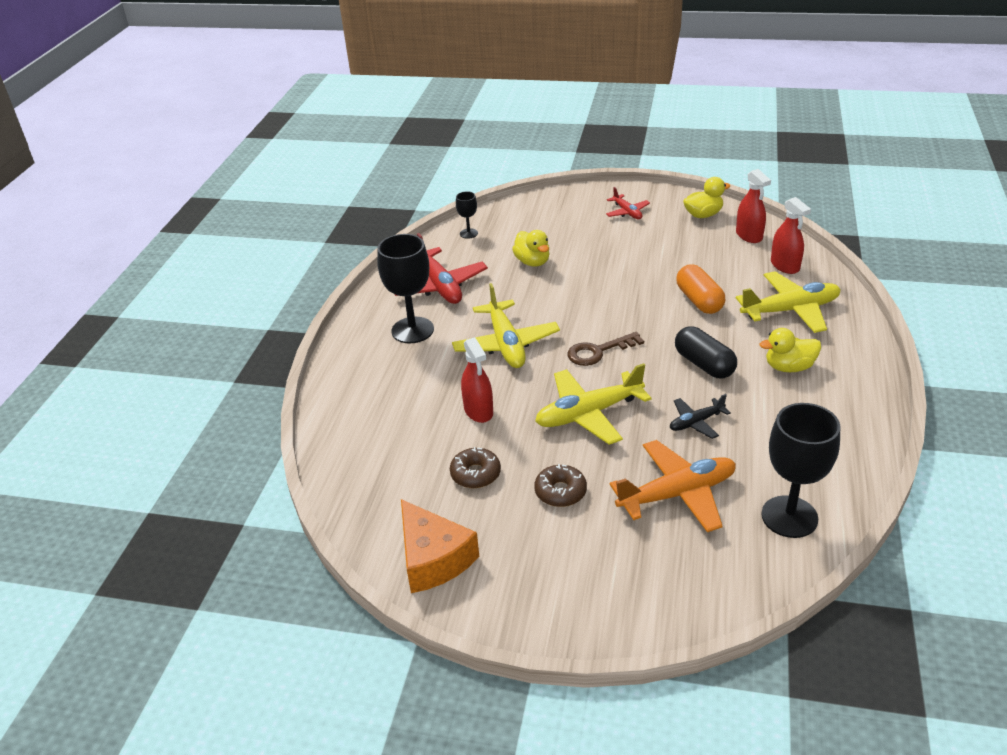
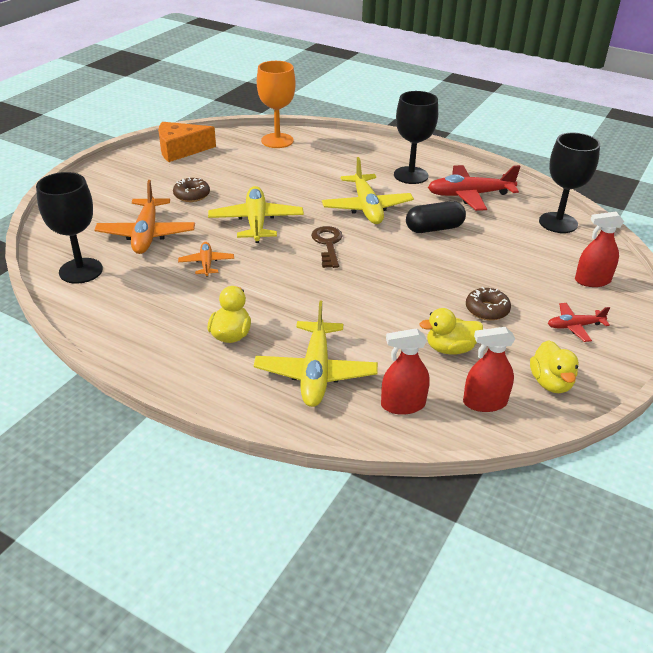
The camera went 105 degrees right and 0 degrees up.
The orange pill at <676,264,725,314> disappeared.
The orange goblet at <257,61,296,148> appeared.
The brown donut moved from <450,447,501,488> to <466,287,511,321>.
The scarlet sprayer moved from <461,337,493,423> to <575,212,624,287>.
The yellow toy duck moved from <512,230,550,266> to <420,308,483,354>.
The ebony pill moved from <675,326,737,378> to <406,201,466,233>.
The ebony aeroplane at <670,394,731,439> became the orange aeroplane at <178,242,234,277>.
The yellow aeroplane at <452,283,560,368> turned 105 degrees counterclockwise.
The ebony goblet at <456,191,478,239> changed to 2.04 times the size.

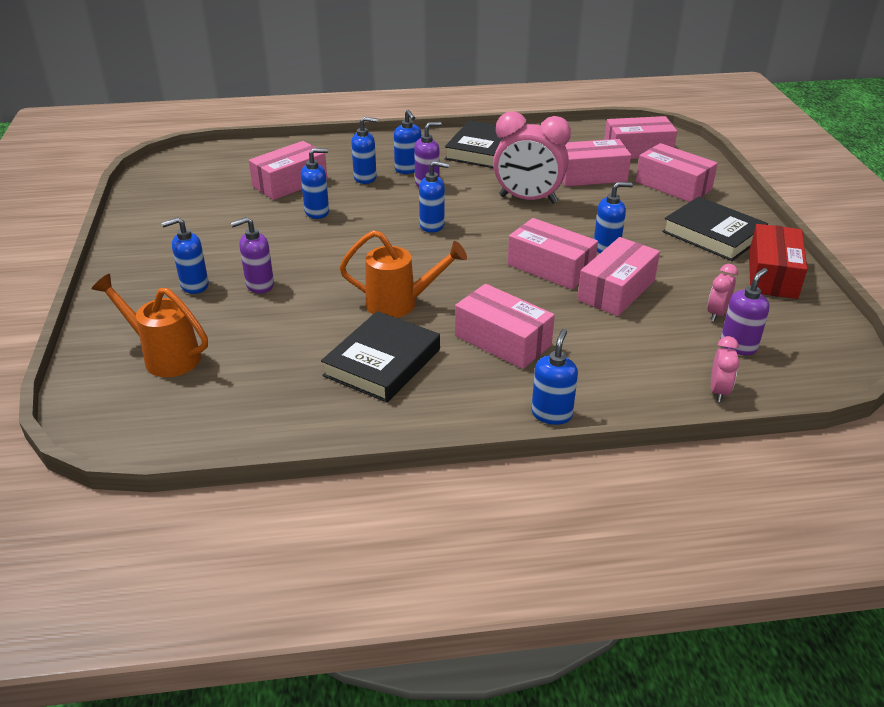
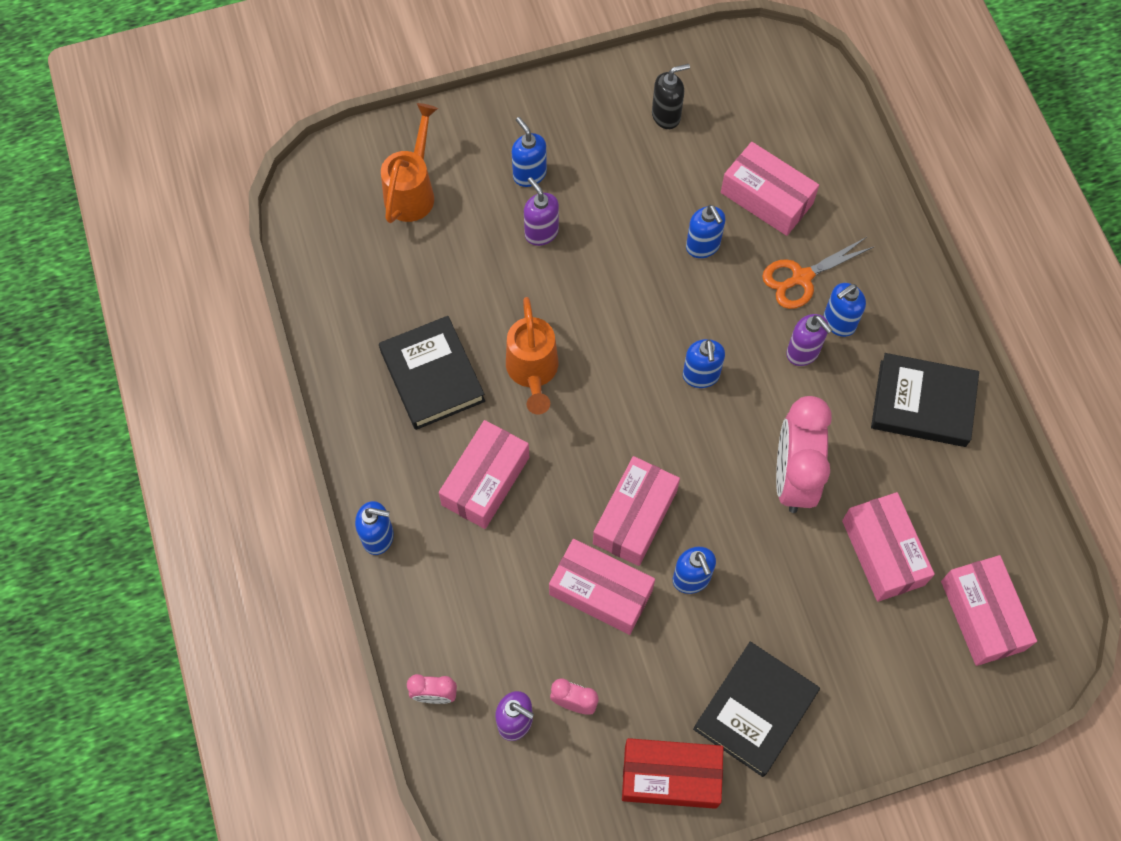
The camera went 80 degrees right and 30 degrees up.
The rosy box at <636,143,718,202> disappeared.
The ebony soap pump at <652,64,690,129> appeared.
The royal blue soap pump at <351,117,378,184> was replaced by the orange scissors at <762,237,875,309>.
The ebony book at <321,311,440,403> turned 45 degrees clockwise.

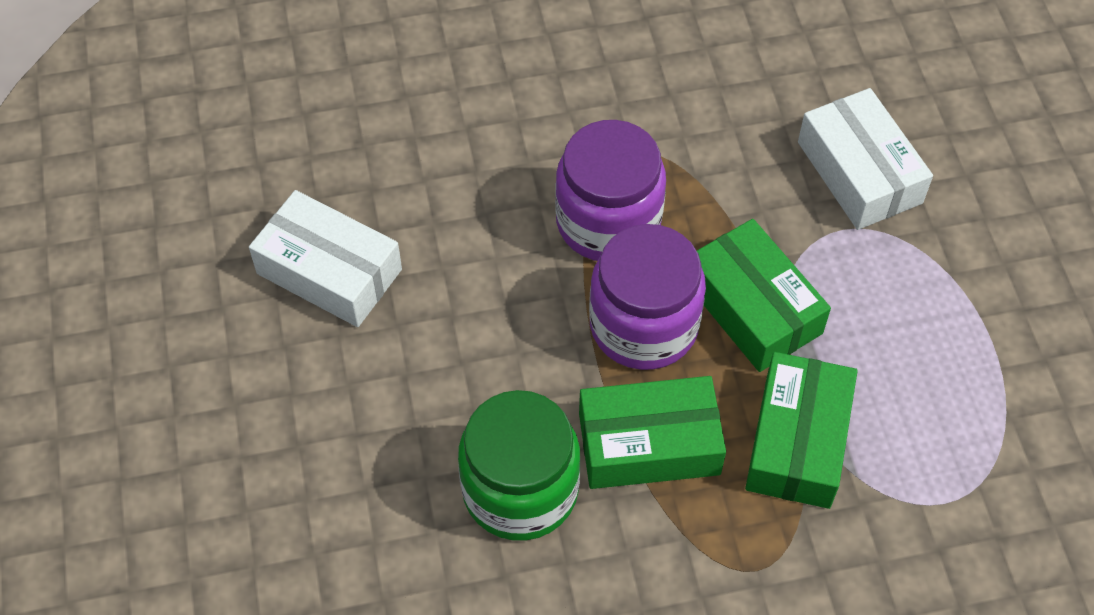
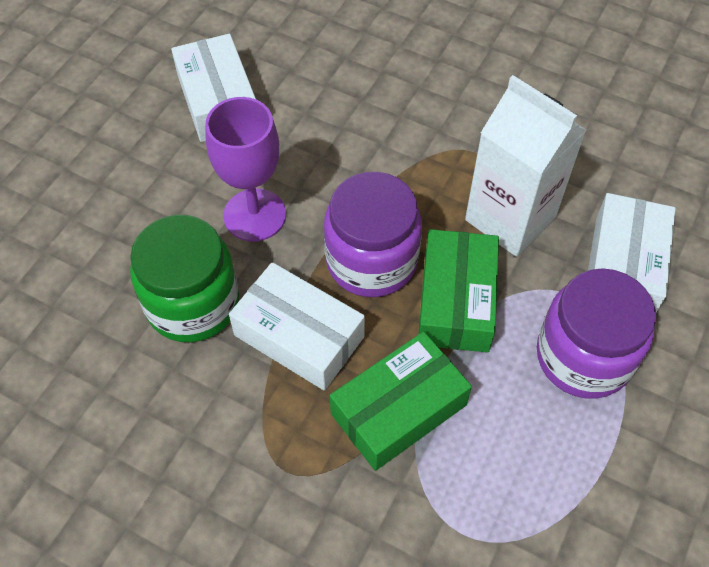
The camera went 40 degrees right and 0 degrees up.
The violet goblet at <205,97,286,241> appeared.
The snow-white carton at <465,75,586,257> appeared.
The violet preserve jar moved from <555,120,666,261> to <537,268,656,399>.
The green box at <579,376,726,489> became the snow-white box at <229,262,365,391>.

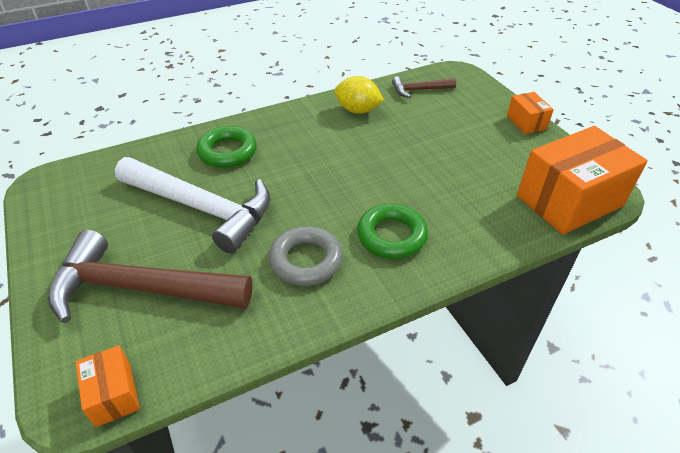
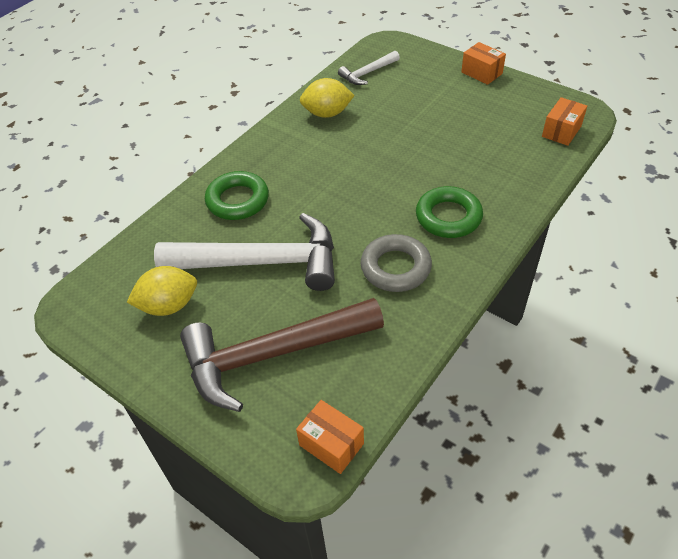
The camera went 25 degrees left and 5 degrees up.
The yellow toy lemon at <127,266,197,316> appeared.
The brown hammer at <392,76,456,98> became the snow-white hammer at <338,51,400,85>.
The orange box at <517,126,648,235> changed to 0.48 times the size.

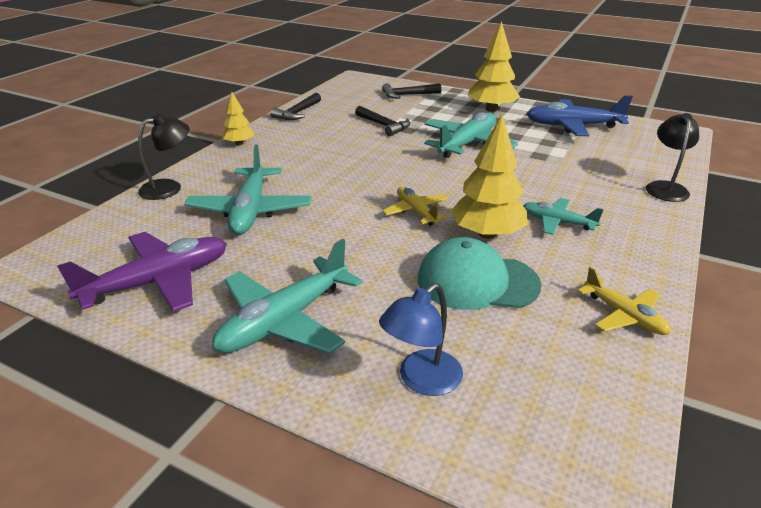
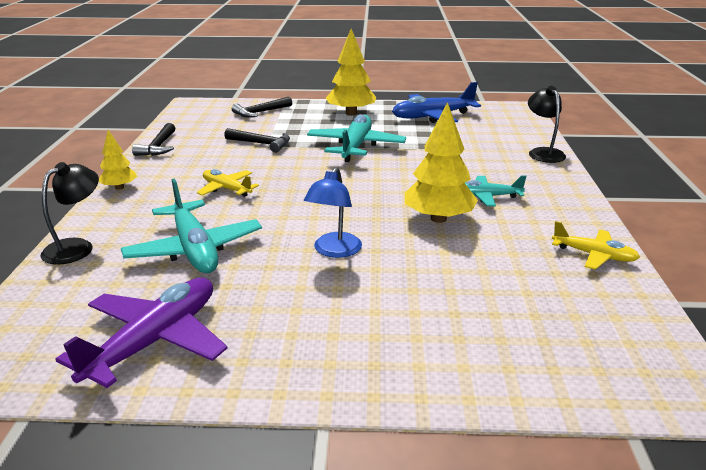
The camera went 25 degrees left and 5 degrees down.
The turquoise aeroplane at <212,239,362,354> disappeared.
The turquoise peaked cap at <418,237,541,310> disappeared.
The royal blue reading lamp moved from <379,283,463,396> to <304,167,362,258>.
The yellow aeroplane moved from <382,186,448,226> to <197,169,259,197>.

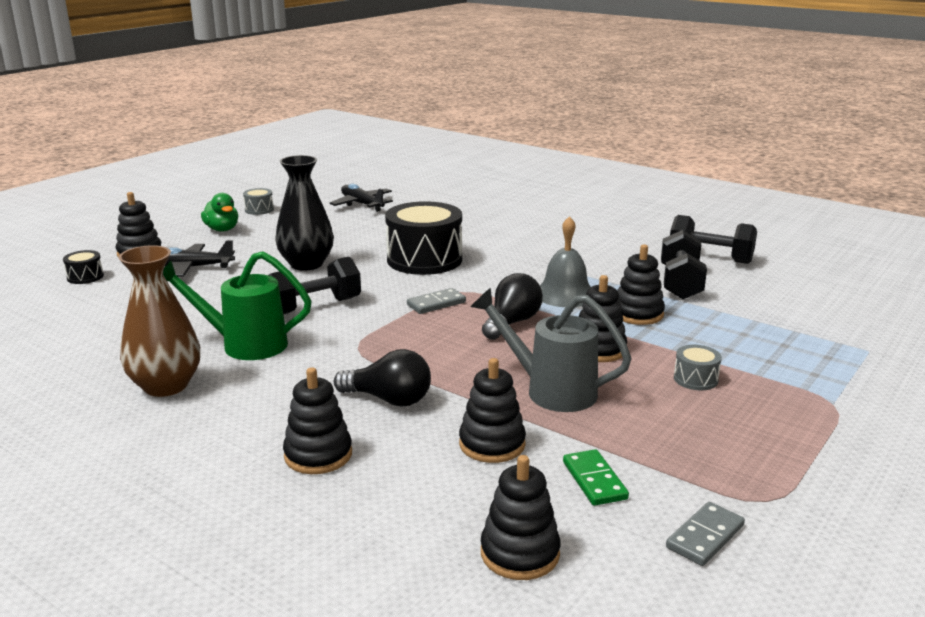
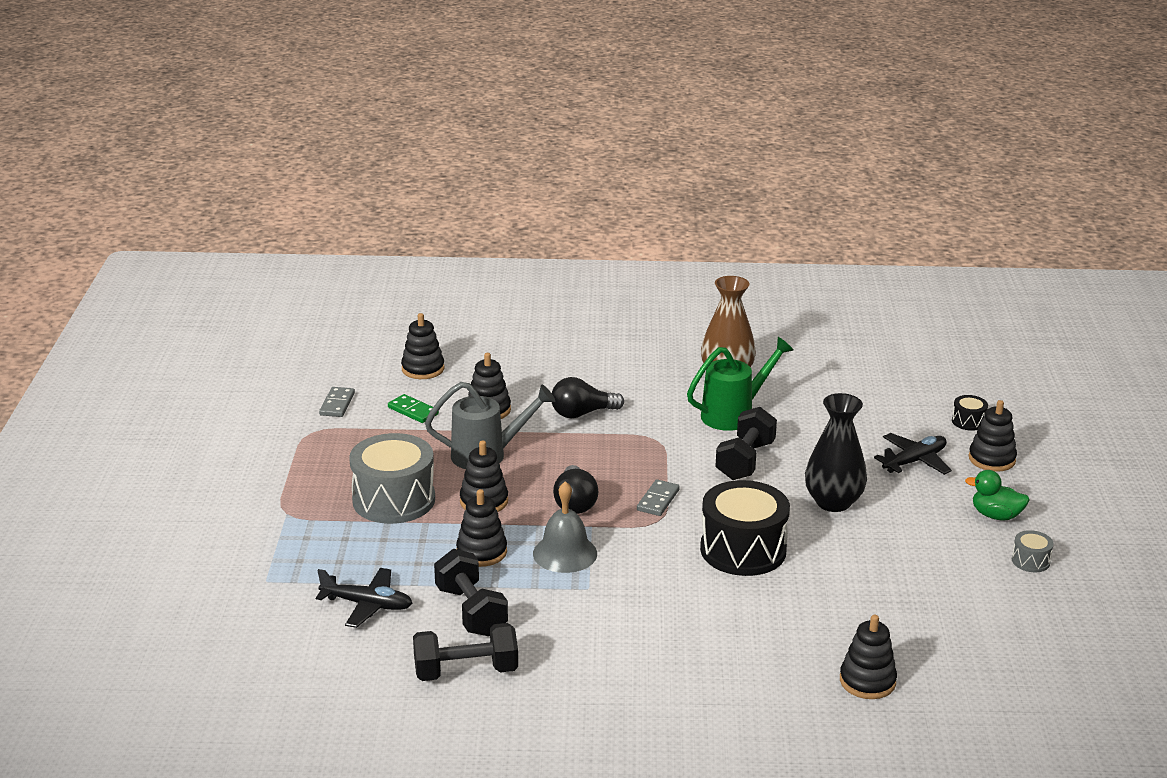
The camera went 145 degrees right and 5 degrees up.
The ebony stacking rings moved from <283,367,352,474> to <840,615,897,699>.
The ebony aeroplane moved from <330,184,393,212> to <316,568,412,628>.
The ash-grey toy drum at <674,345,722,390> changed to 2.30 times the size.

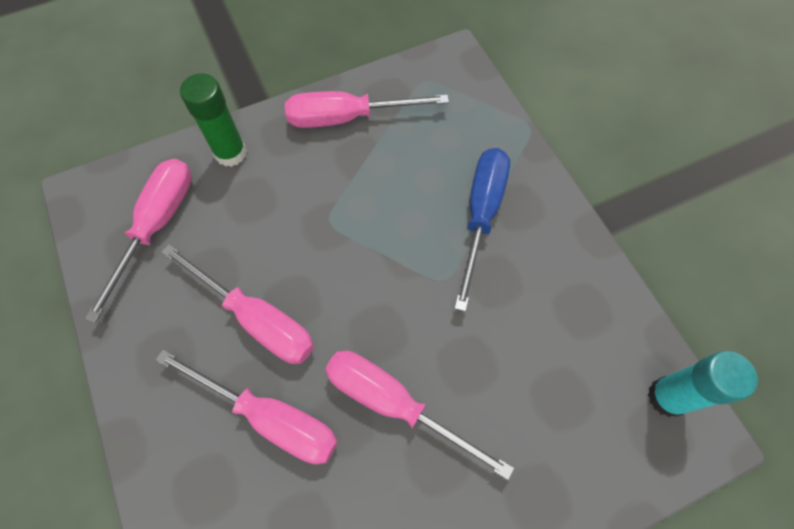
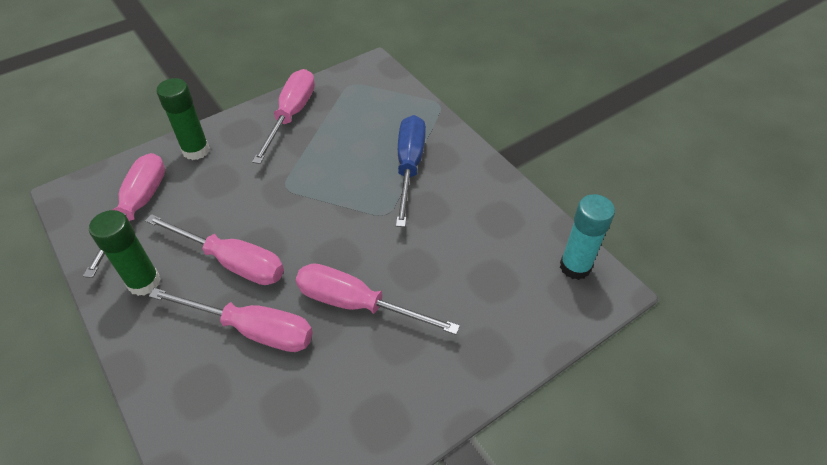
The camera went 10 degrees left and 15 degrees down.
The green glue at <89,210,161,296> appeared.
The rosy flat screwdriver at <285,91,449,128> turned 120 degrees clockwise.

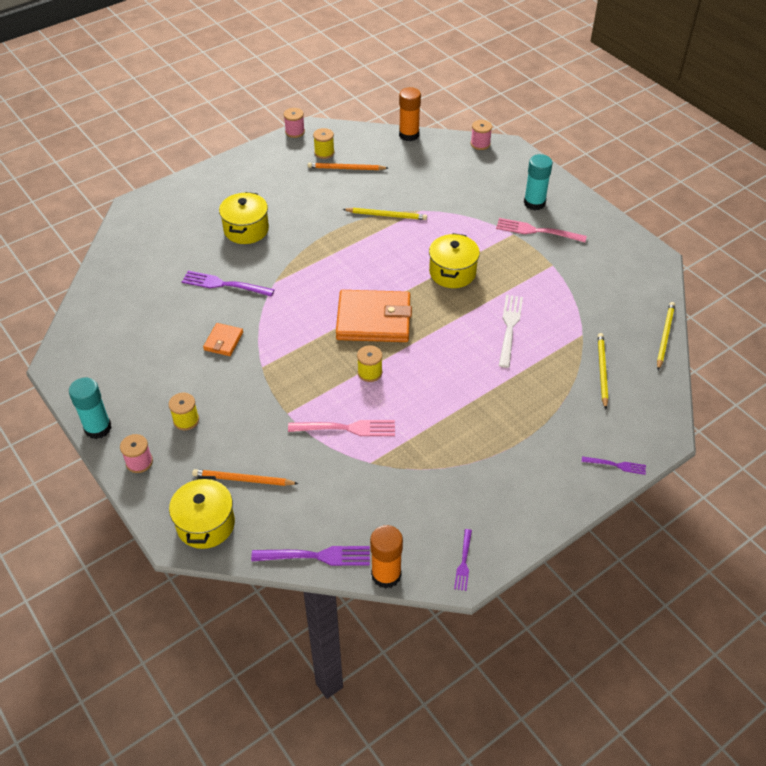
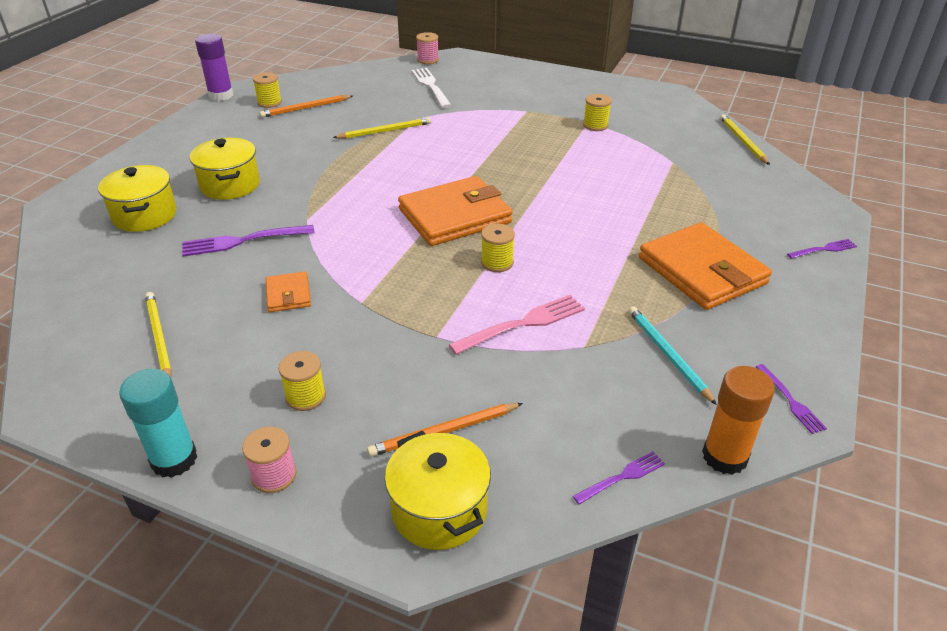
The camera went 30 degrees left and 10 degrees down.
The orange glue at <399,87,421,141> disappeared.
The rosy dinner fork at <496,218,587,242> disappeared.
The turquoise glue at <524,154,553,210> disappeared.
The yellow reel of thread at <583,94,612,131> appeared.
The turquoise lead pencil at <628,306,717,405> appeared.
The orange wallet at <639,222,772,310> appeared.
The yellow stockpot moved from <429,233,480,288> to <98,165,177,232>.
The snow-white dinner fork moved from <499,295,523,368> to <412,68,452,108>.
The yellow lead pencil moved from <598,333,608,409> to <145,292,172,377>.
The rosy reel of thread at <284,108,305,138> was replaced by the violet glue at <195,34,233,101>.
The violet dinner fork at <251,546,370,566> changed to 0.58 times the size.

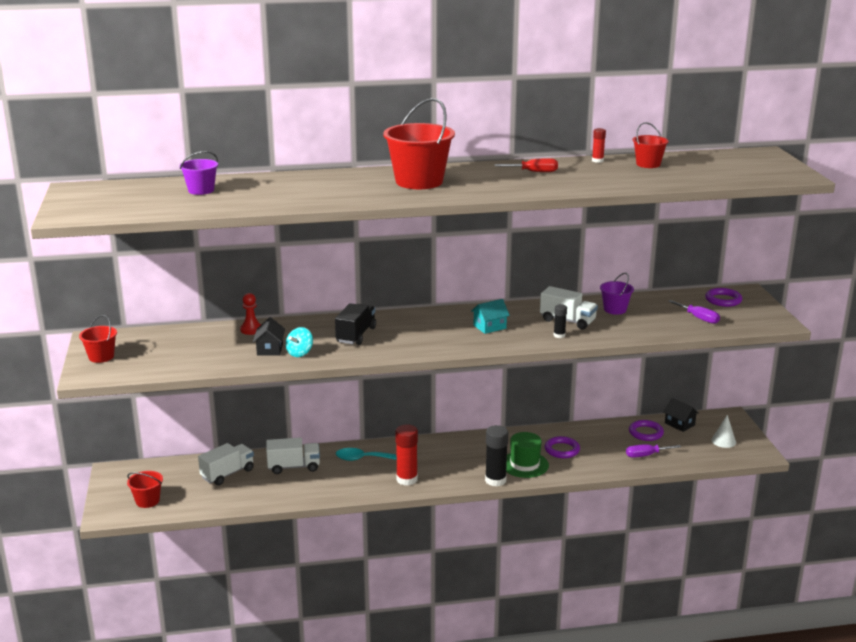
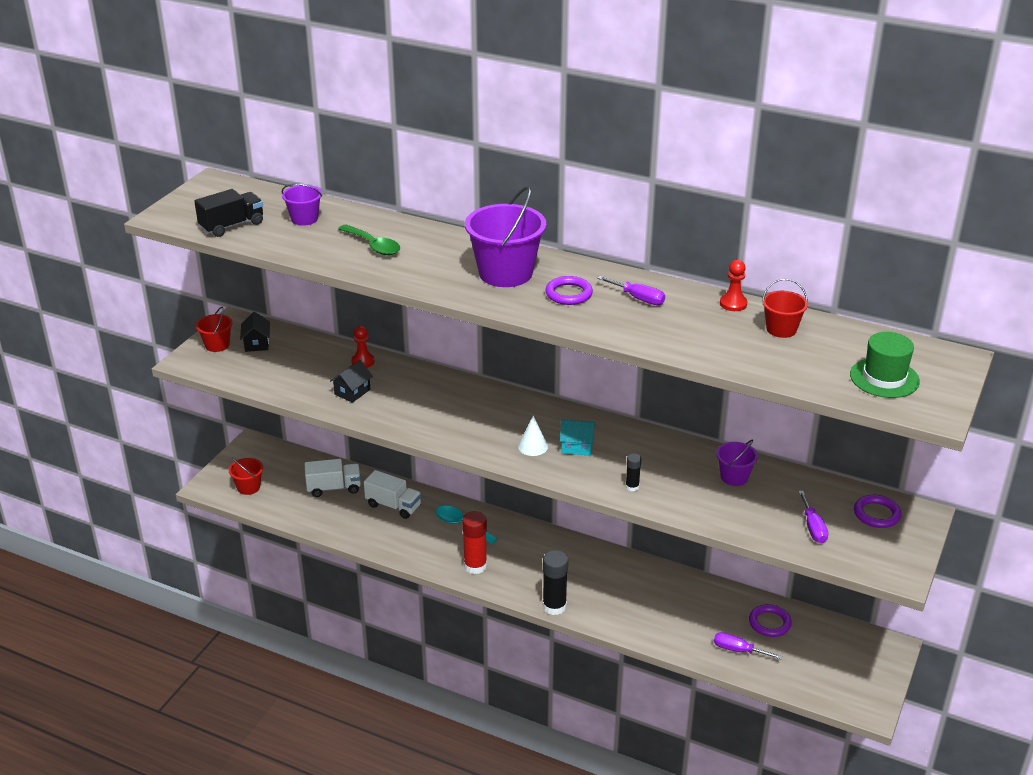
The camera went 35 degrees right and 10 degrees up.
The turquoise toy top at <286,327,313,357> disappeared.
The snow-white truck at <540,286,598,330> disappeared.
The green spoon at <338,225,400,255> appeared.
The ebony truck moved from <335,303,376,345> to <194,189,263,237>.
The green top hat moved from <506,432,549,478> to <850,332,920,398>.
The violet hoop moved from <545,436,580,458> to <545,276,593,305>.
The ebony cottage moved from <663,398,699,432> to <240,312,270,352>.
The snow-white cone moved from <711,415,736,448> to <518,415,548,456>.
The scarlet glue at <592,128,606,163> was replaced by the scarlet pawn at <720,260,747,311>.
The scarlet sand bucket at <383,98,455,189> became the violet sand bucket at <465,186,546,287>.
The scarlet flat screwdriver at <495,158,558,172> became the violet flat screwdriver at <597,276,665,305>.

